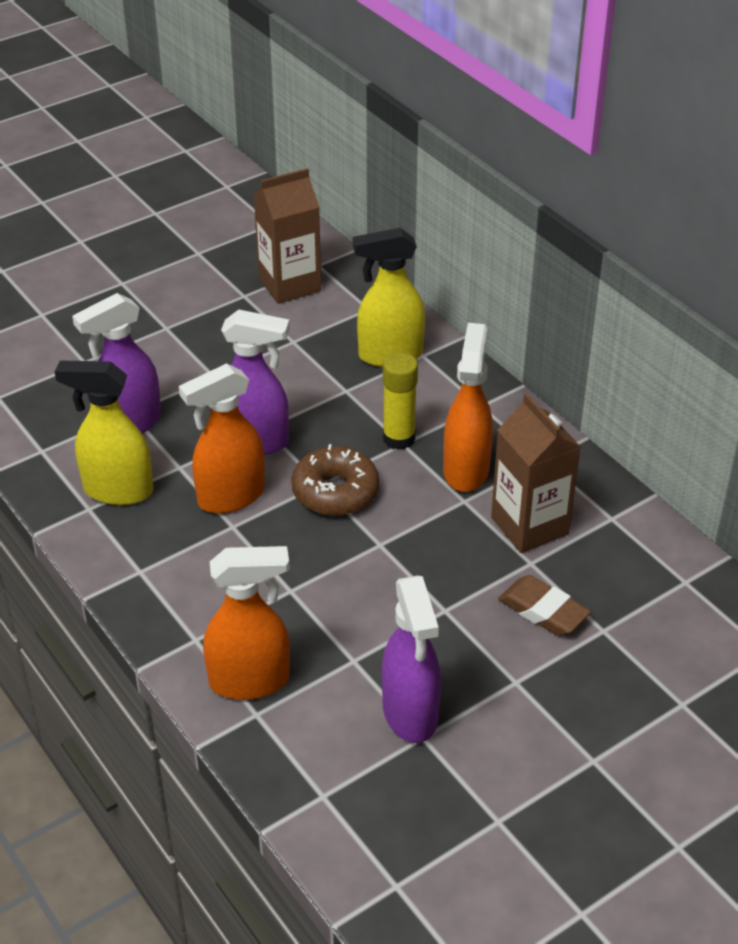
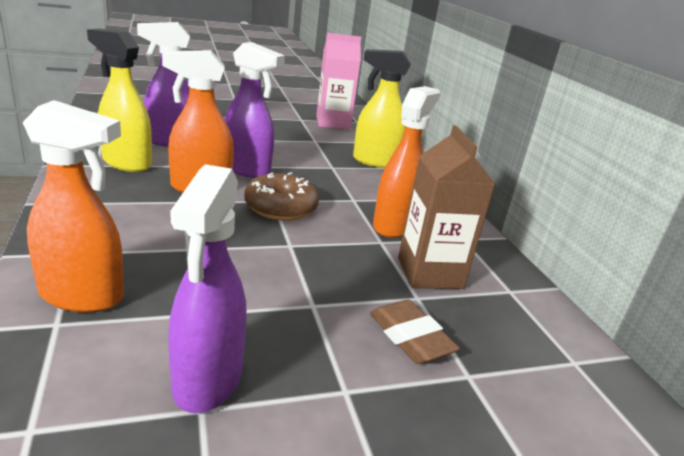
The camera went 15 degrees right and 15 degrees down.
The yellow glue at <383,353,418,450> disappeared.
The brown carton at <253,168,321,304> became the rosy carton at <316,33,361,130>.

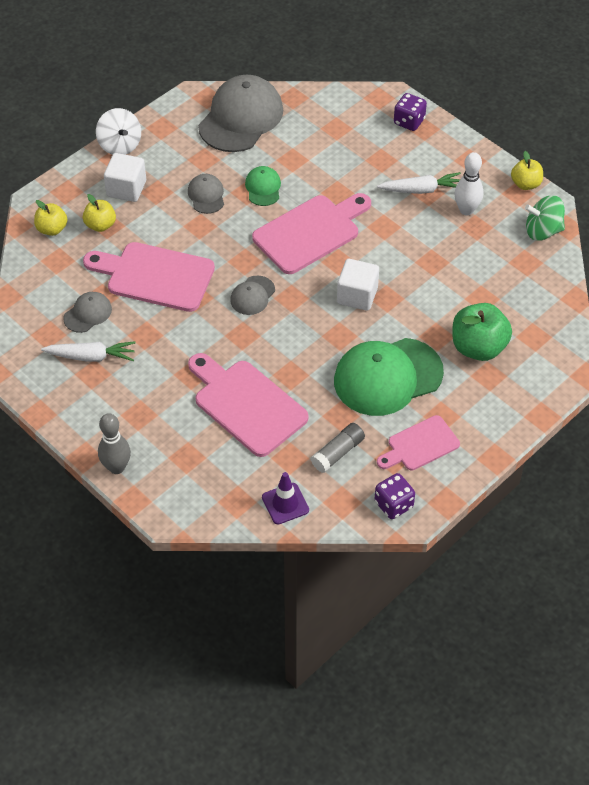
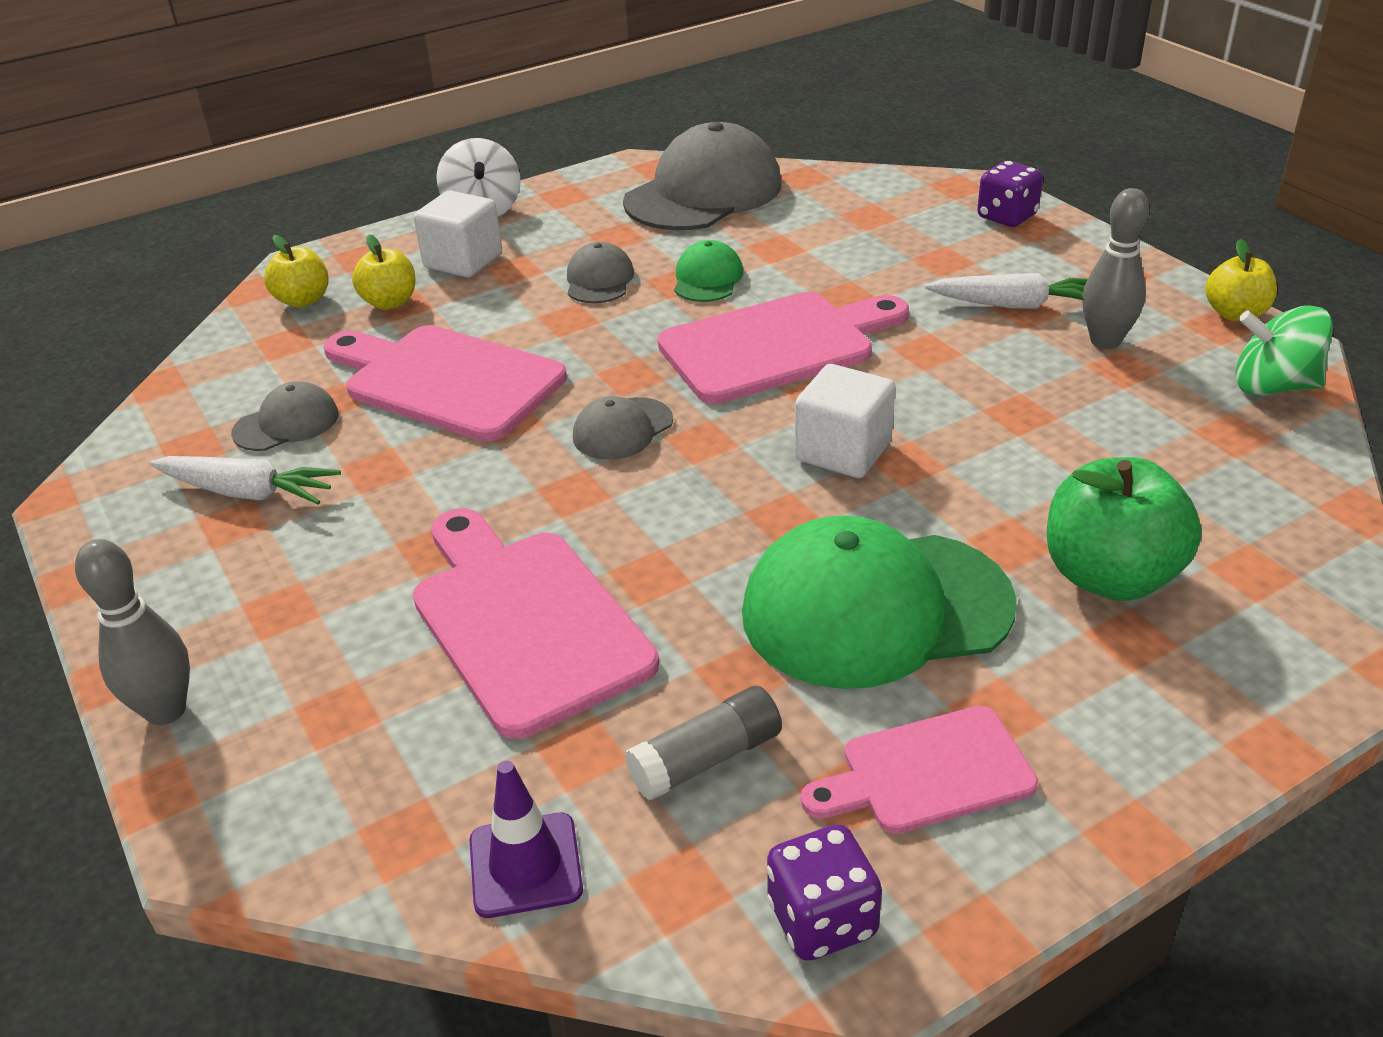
The camera went 15 degrees right and 15 degrees down.
The snow-white tenpin at <454,152,483,216> became the ash-grey tenpin at <1082,188,1149,349>.

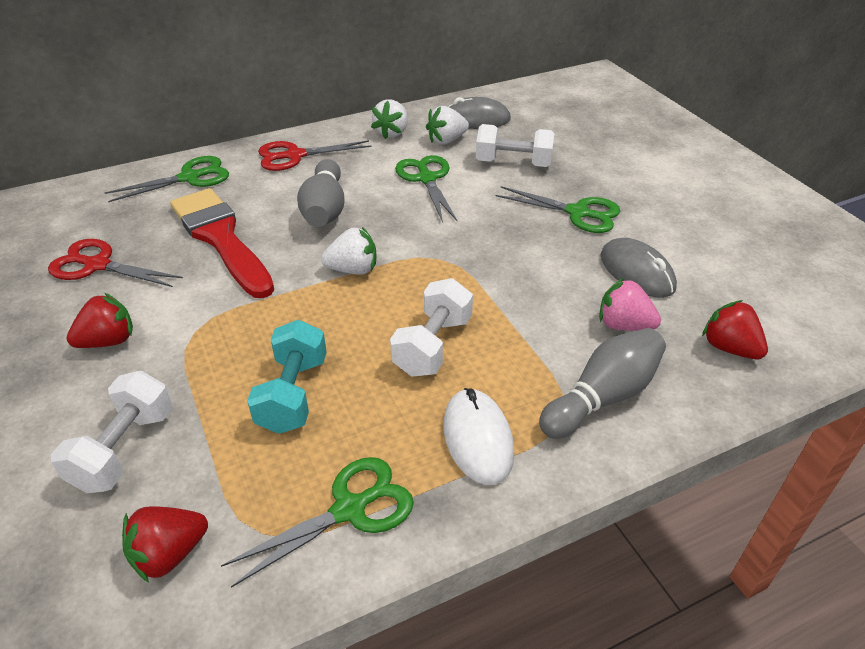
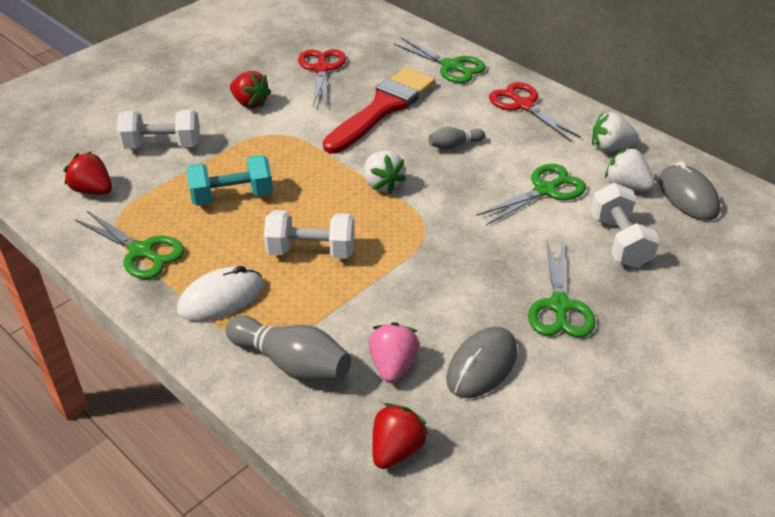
The camera went 70 degrees right and 0 degrees up.
The ash-grey tenpin at <297,159,344,227> changed to 0.55 times the size.

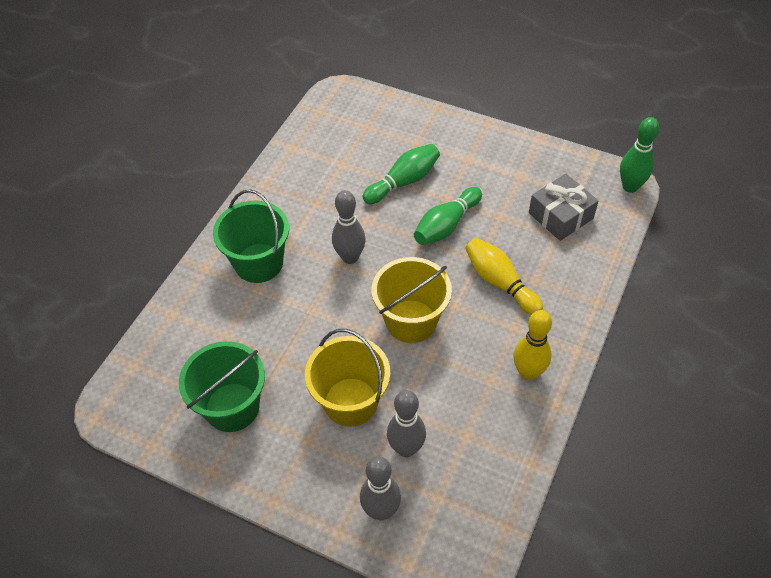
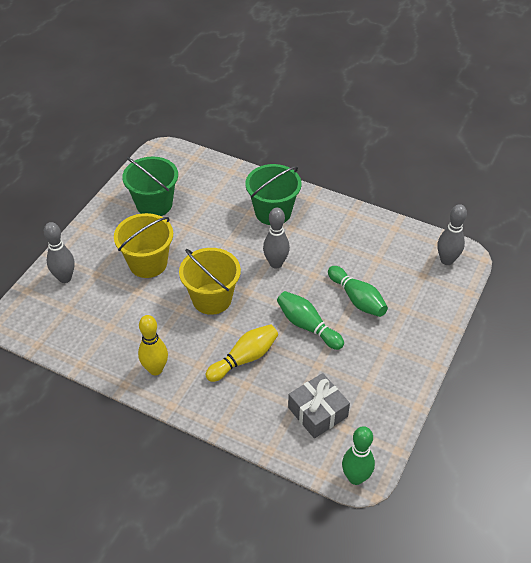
The camera went 90 degrees right and 5 degrees down.
The ash-grey tenpin moved from <387,390,426,457> to <438,204,467,265>.

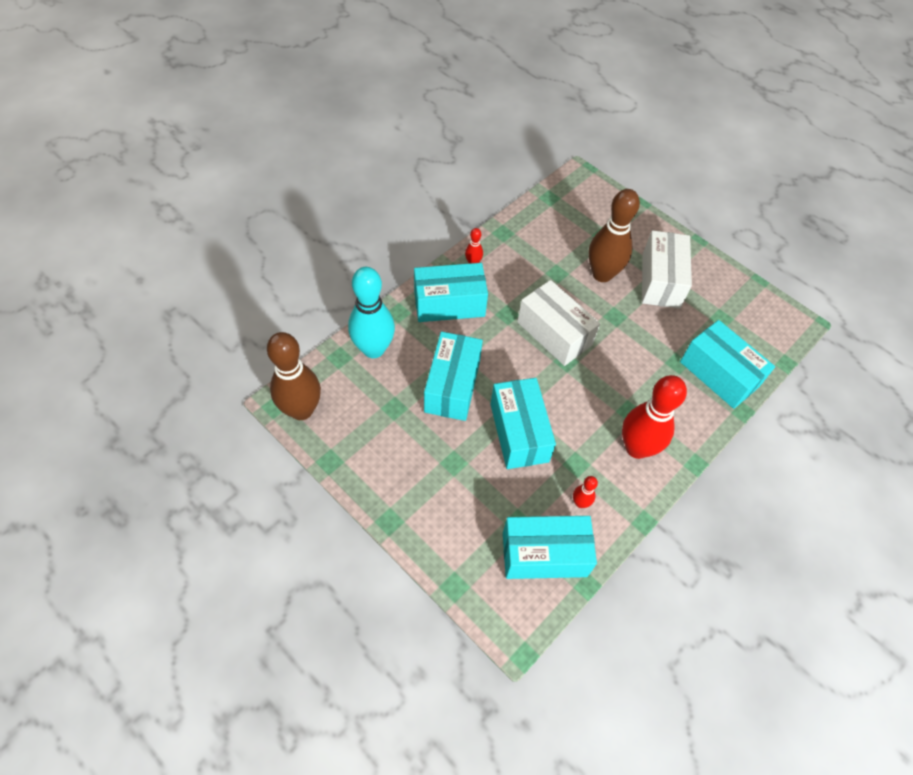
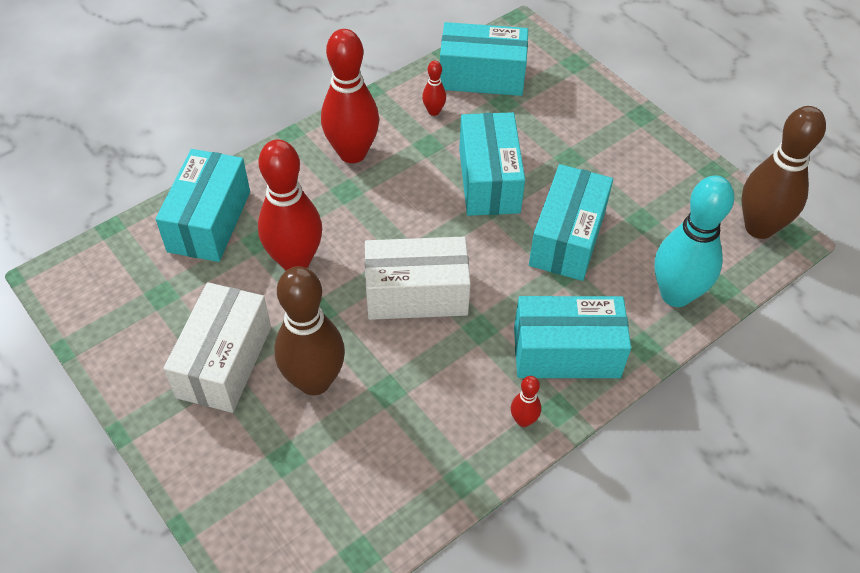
The camera went 170 degrees left and 5 degrees down.
The scarlet tenpin at <258,139,322,270> appeared.
The snow-white box at <517,280,600,366> turned 60 degrees counterclockwise.
The turquoise box at <680,320,775,409> turned 45 degrees clockwise.

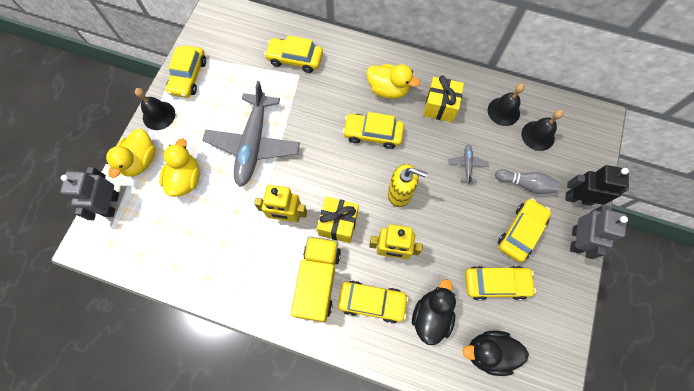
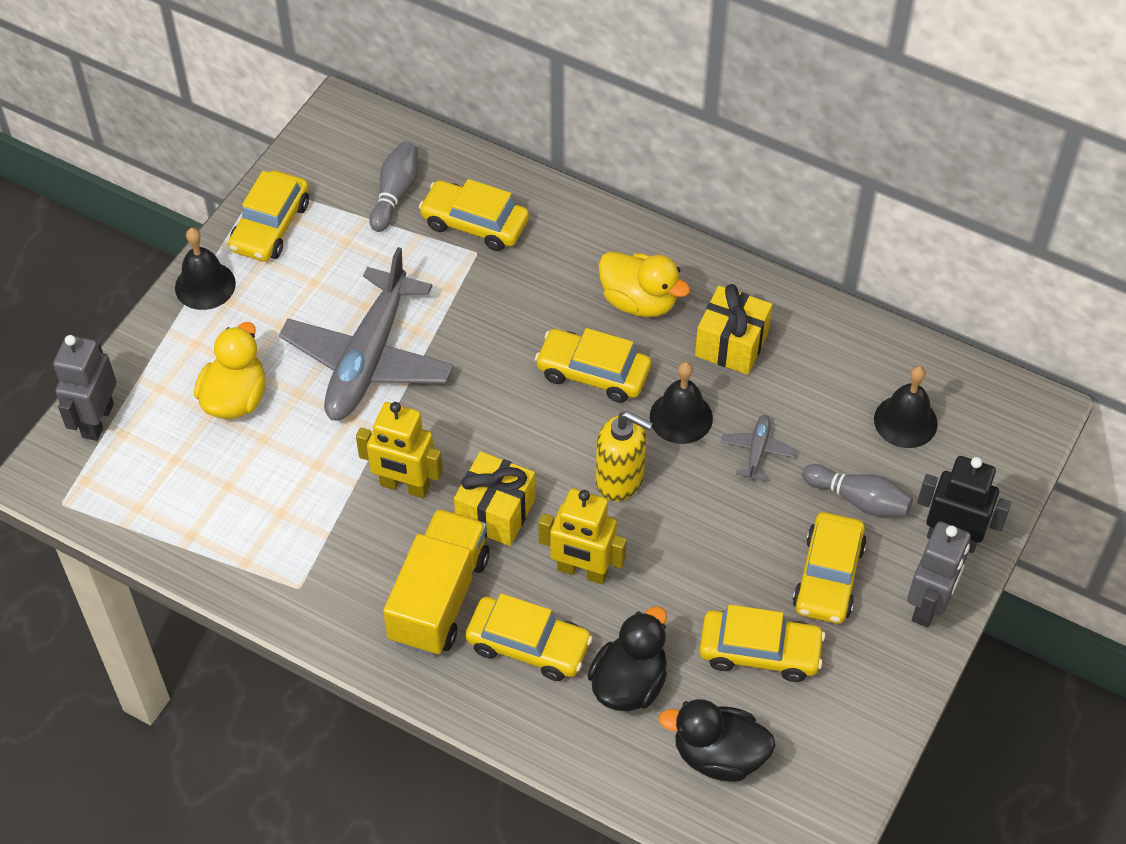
The camera went 10 degrees right and 15 degrees down.
The yellow toy duck at <106,129,156,178> disappeared.
The ash-grey tenpin at <369,141,418,232> appeared.
The ebony bell moved from <488,84,525,126> to <650,362,713,444>.
The yellow automobile at <498,198,551,262> turned 150 degrees clockwise.

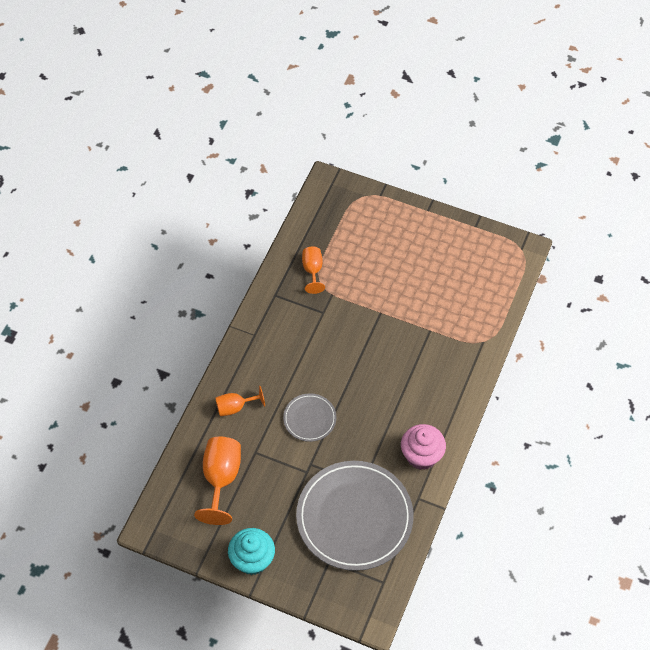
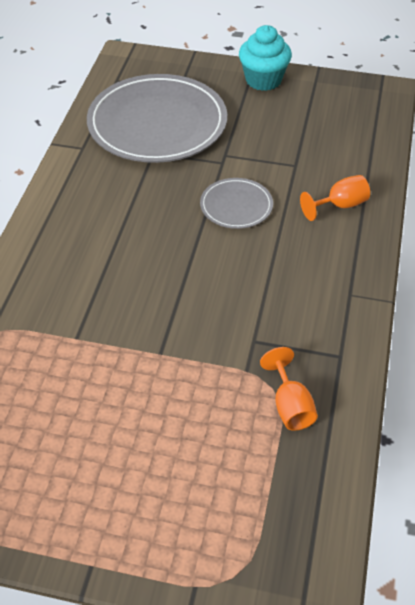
The camera went 170 degrees right and 10 degrees down.
The orange goblet at <194,437,241,525> disappeared.
The rosy cupcake at <401,424,446,470> disappeared.

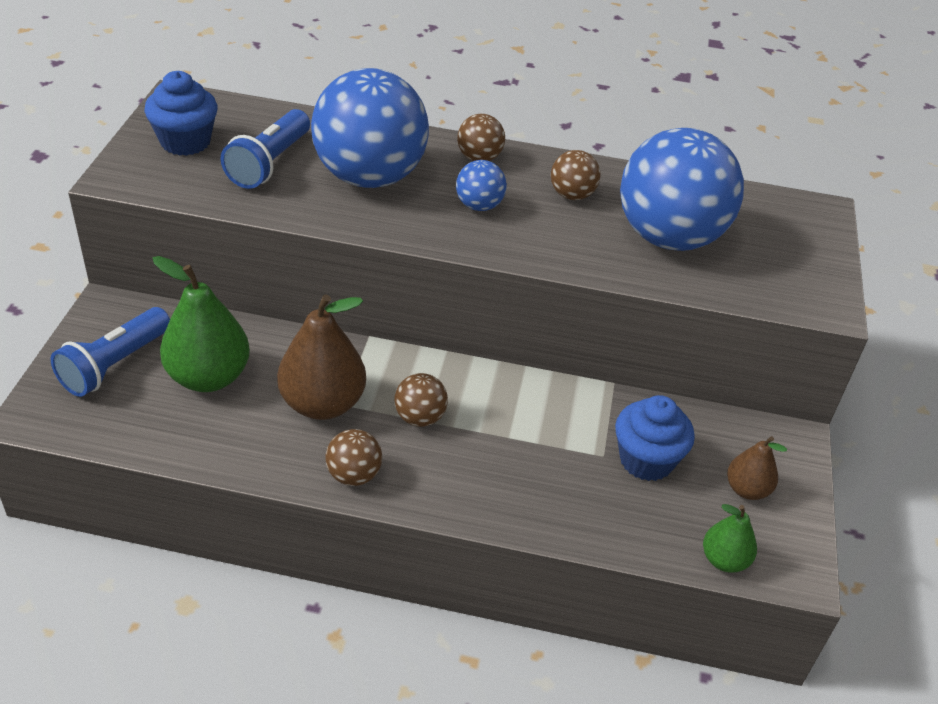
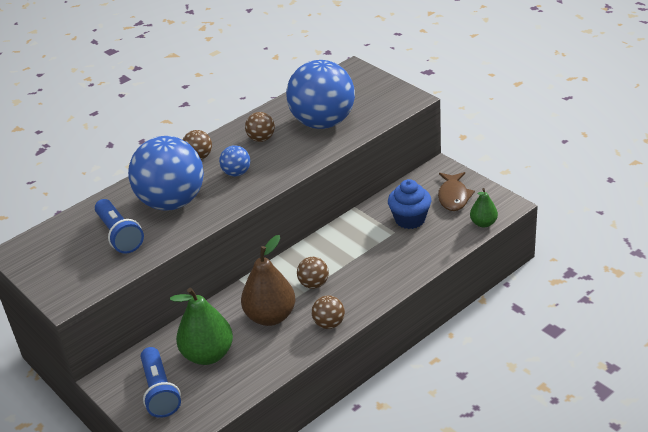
The camera went 45 degrees left and 5 degrees down.
The royal blue cupcake at <144,71,217,156> disappeared.
The brown pear at <727,436,787,500> was replaced by the brown fish figure at <438,172,475,211>.

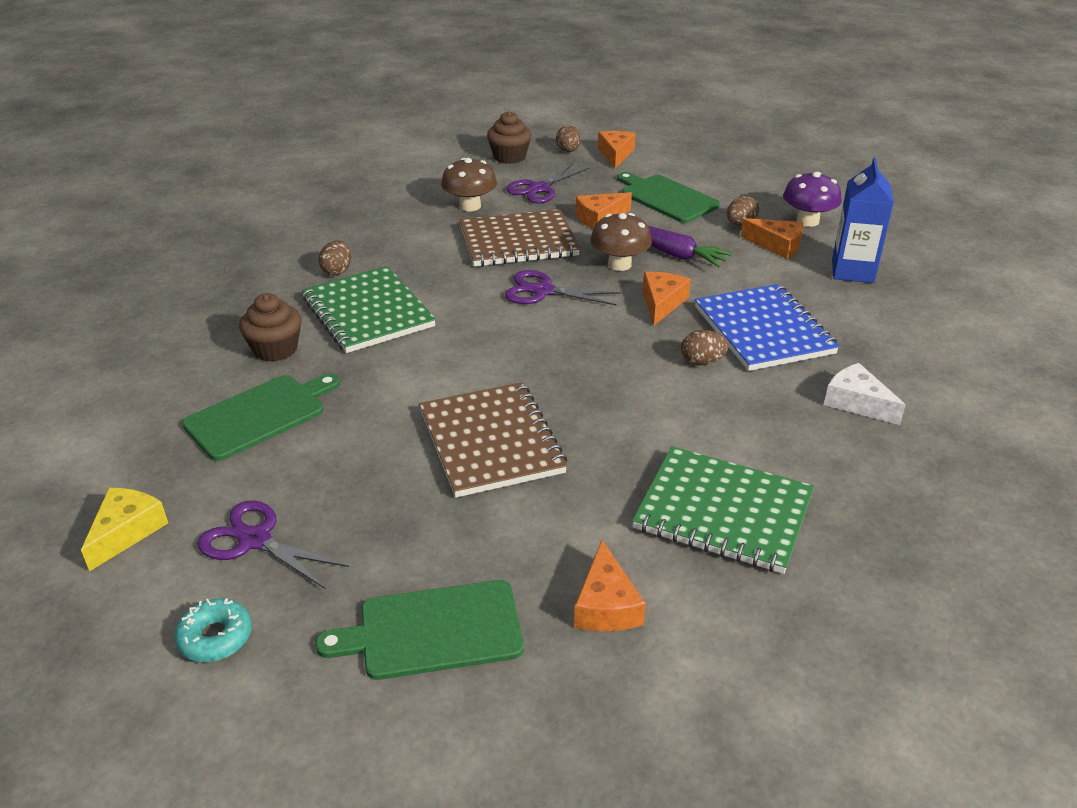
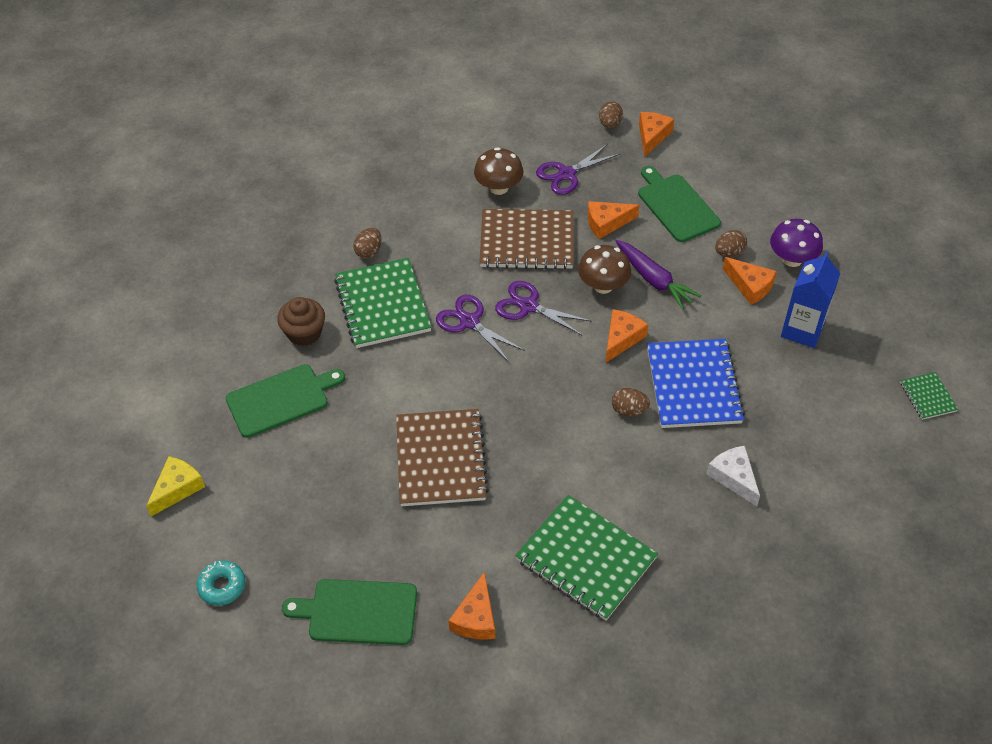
The camera went 15 degrees right and 15 degrees up.
The brown cupcake at <487,111,532,164> disappeared.
The green notebook at <900,372,958,420> appeared.
The violet scissors moved from <197,500,349,589> to <436,295,525,362>.

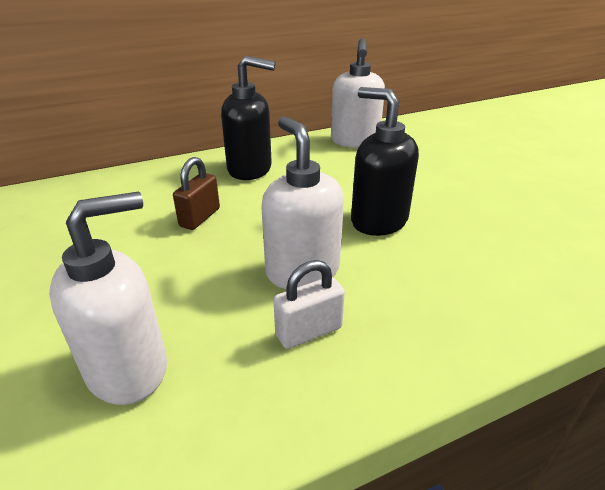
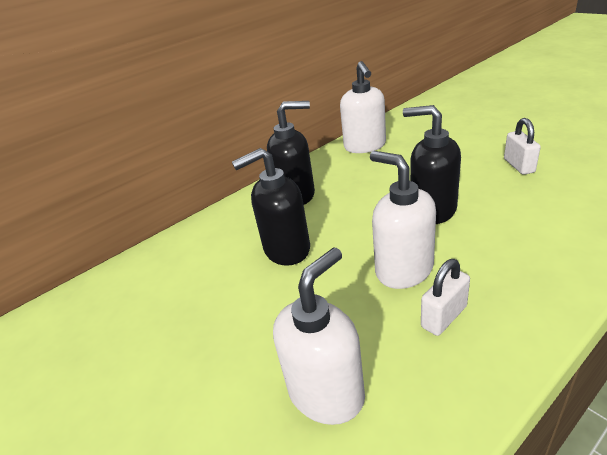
The camera went 10 degrees left and 0 degrees up.
The snow-white lock at <504,118,541,175> appeared.
The brown lock at <173,157,220,230> was replaced by the ebony soap pump at <232,148,310,266>.

